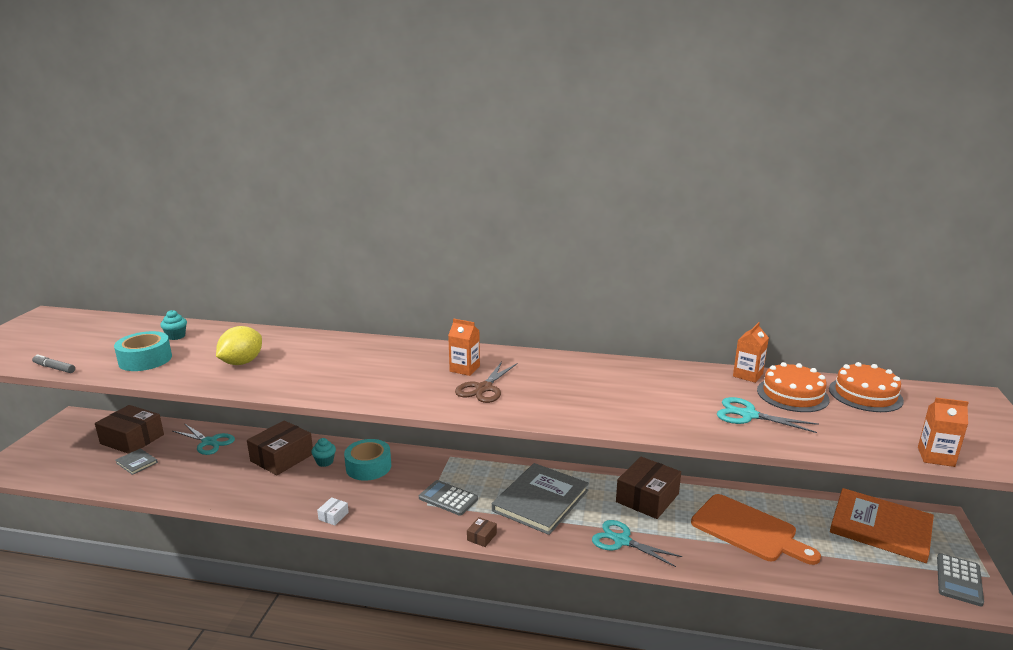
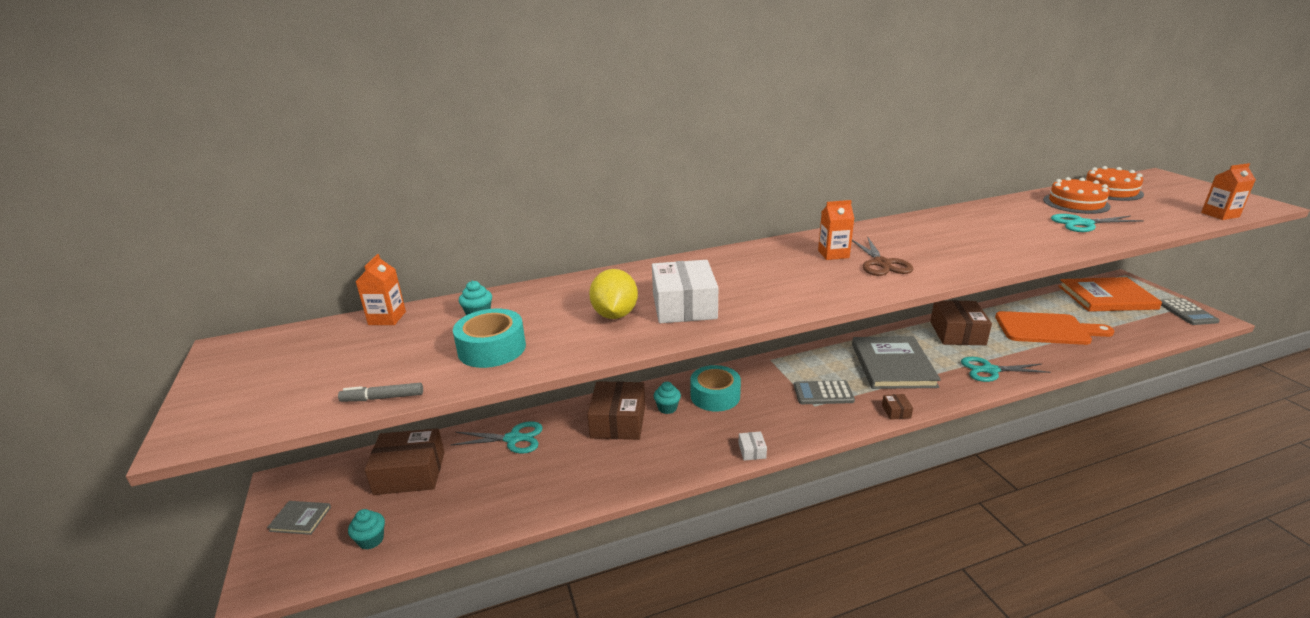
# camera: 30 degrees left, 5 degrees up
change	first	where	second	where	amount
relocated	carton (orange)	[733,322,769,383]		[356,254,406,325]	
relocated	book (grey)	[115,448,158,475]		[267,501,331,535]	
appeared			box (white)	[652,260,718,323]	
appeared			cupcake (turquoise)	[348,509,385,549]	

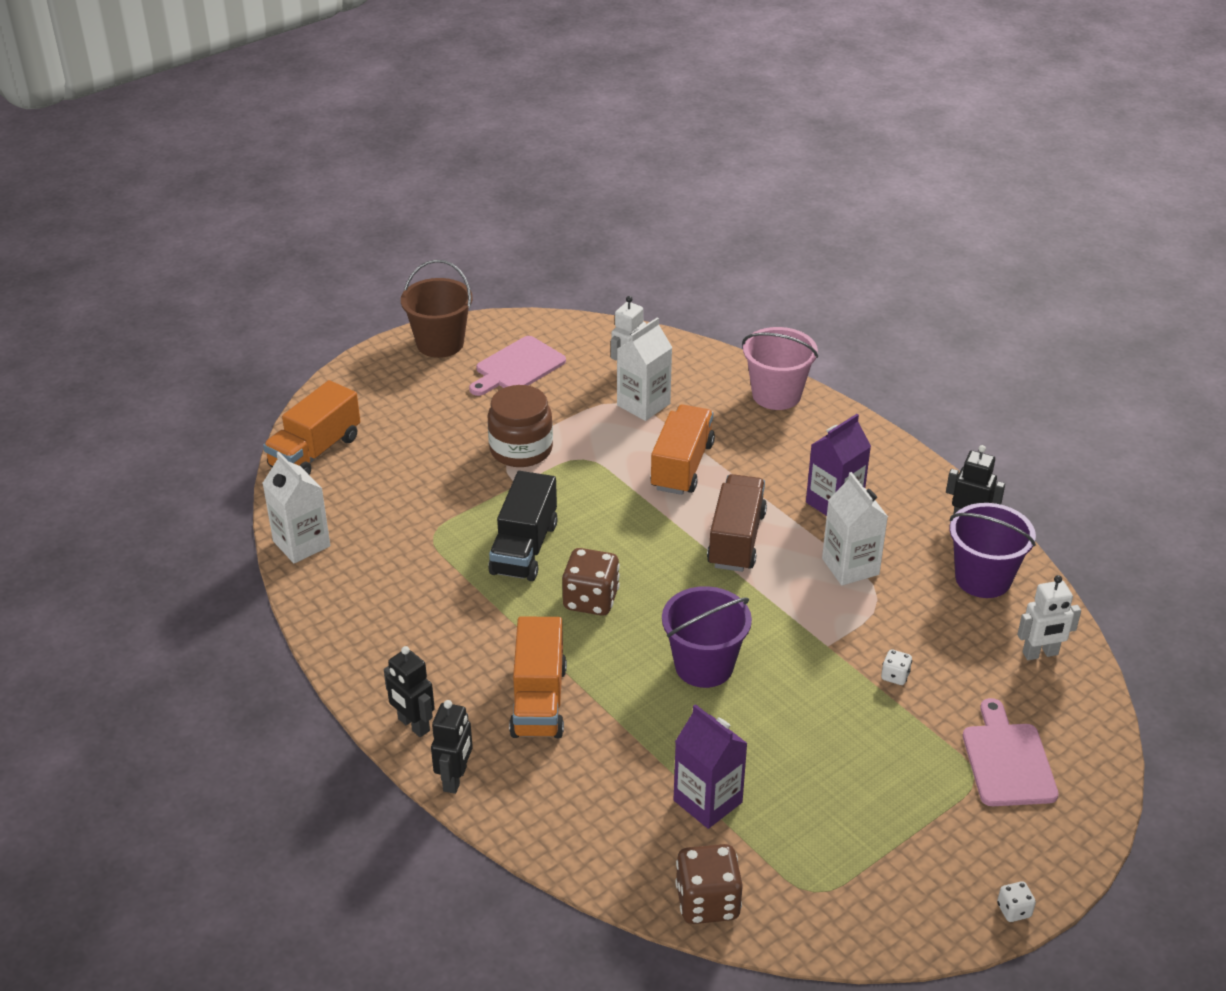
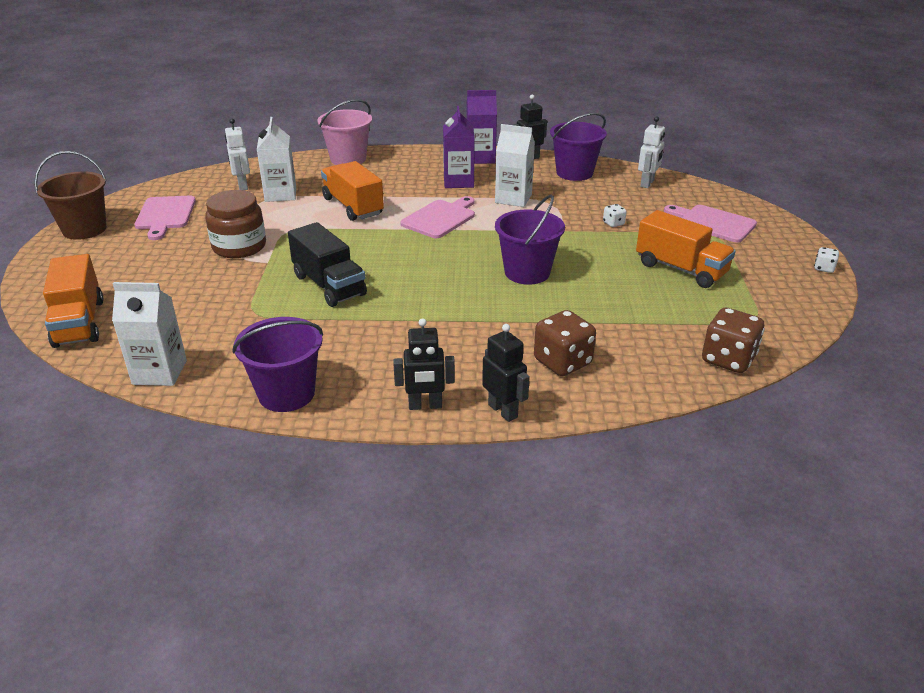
# camera: 50 degrees left, 5 degrees down
change	first	where	second	where	amount
exchanged	truck (brown)	[707,474,767,572]	cutting board (pink)	[400,196,475,238]	
relocated	dice (brown)	[562,548,620,616]		[534,310,596,376]	
relocated	truck (orange)	[509,616,567,738]		[636,210,736,288]	
relocated	carton (purple)	[674,704,748,829]		[466,90,497,164]	
appeared			bucket (purple)	[232,317,323,412]	

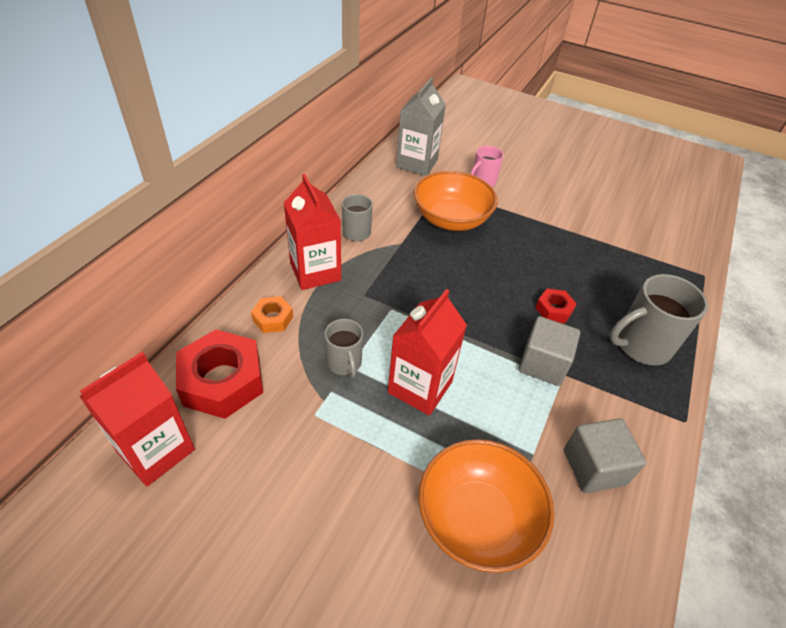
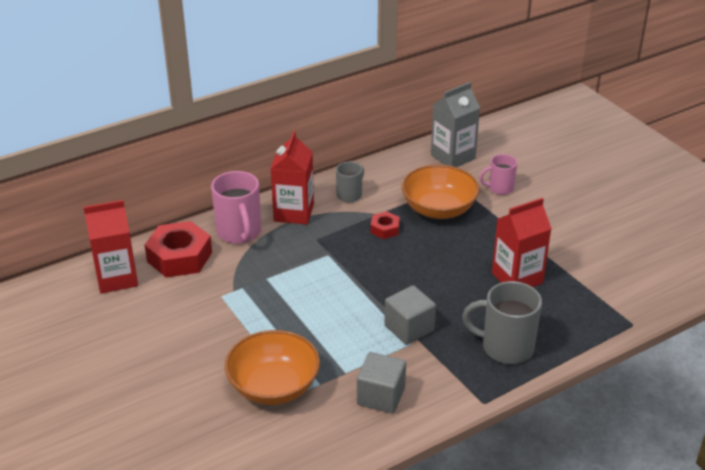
# camera: 35 degrees right, 10 degrees down
change	first	where	second	where	amount
relocated	carton (red)	[388,289,467,416]		[492,198,552,287]	
relocated	nut (red)	[535,289,577,323]		[371,212,400,239]	
exchanged	nut (orange)	[251,296,293,333]	mug (pink)	[211,171,261,244]	
missing	mug (grey)	[324,319,363,378]			

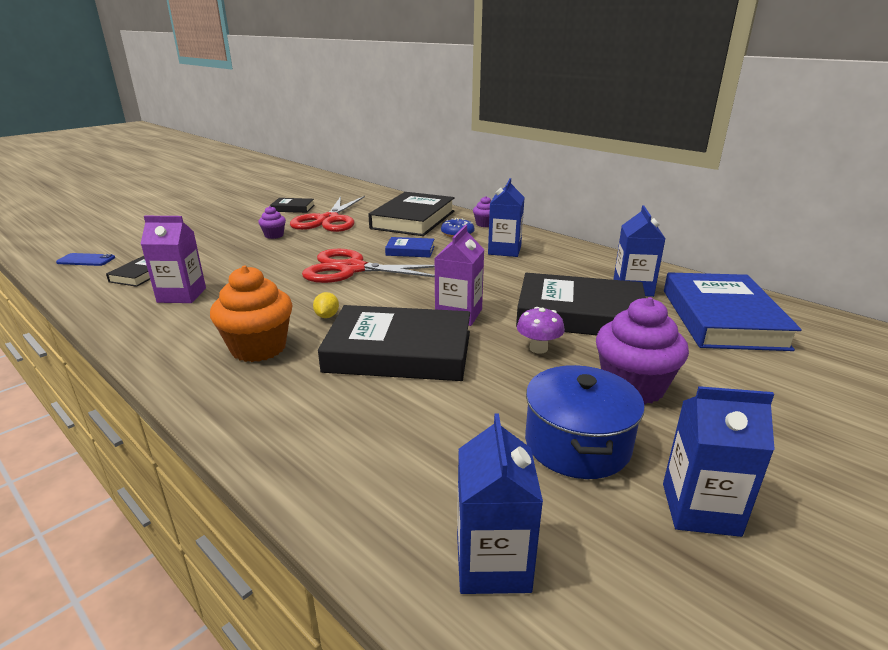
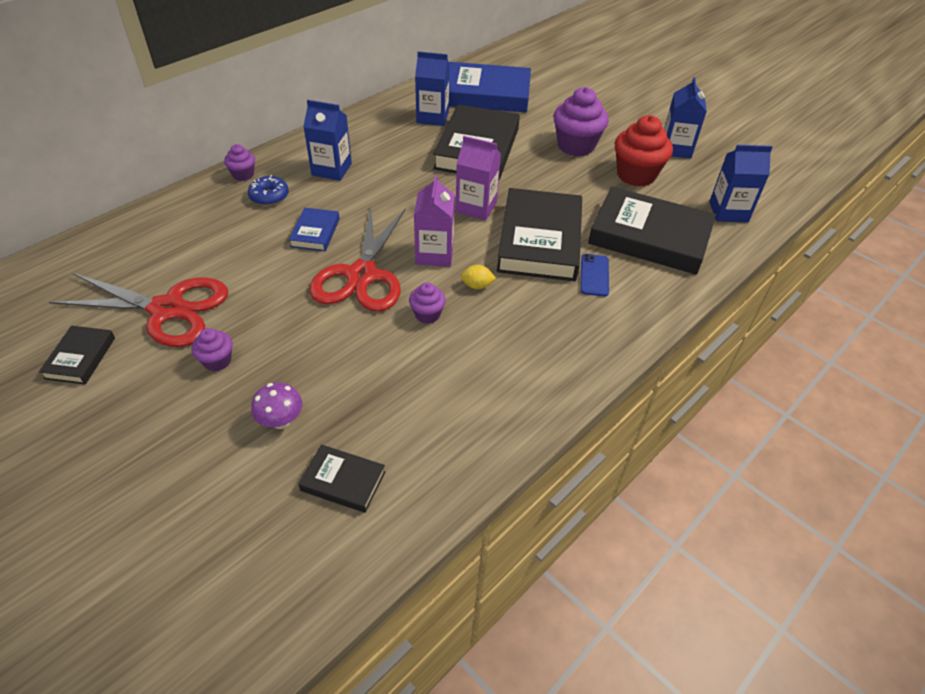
# camera: 90 degrees left, 20 degrees up
change	first	where	second	where	amount
relocated	book (black)	[368,192,455,236]		[588,187,716,275]	
relocated	carton (purple)	[141,216,206,303]		[414,175,455,267]	
relocated	phone (blue)	[56,253,115,266]		[580,254,609,297]	
missing	cupcake (orange)	[210,266,293,362]			
relocated	mushroom (purple)	[517,307,565,354]		[251,382,302,429]	
exchanged	pot (blue)	[525,365,645,479]	cupcake (red)	[615,115,673,187]	
appeared			cupcake (purple)	[409,282,446,324]	

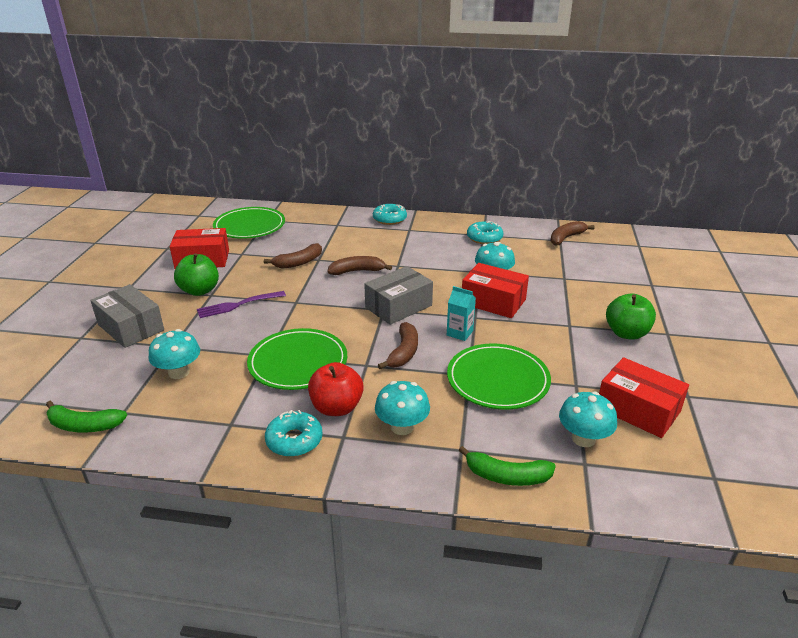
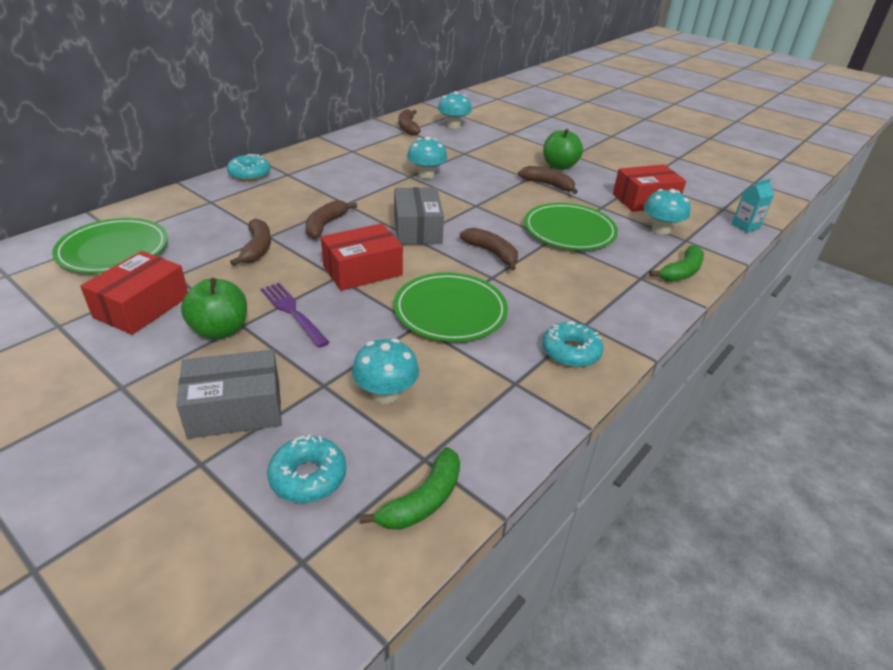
# camera: 60 degrees left, 5 degrees up
change	first	where	second	where	amount
relocated	donut (turquoise)	[467,221,504,244]		[267,434,346,503]	
relocated	box (red)	[462,263,529,318]		[321,223,403,291]	
relocated	carton (turquoise)	[447,286,476,341]		[732,179,774,233]	
spun	fork (purple)	[197,291,286,318]		[261,283,330,348]	135 degrees clockwise
missing	apple (red)	[308,362,364,416]			
relocated	mushroom (turquoise)	[375,381,430,435]		[438,91,472,128]	
appeared			banana (brown)	[518,166,578,194]	

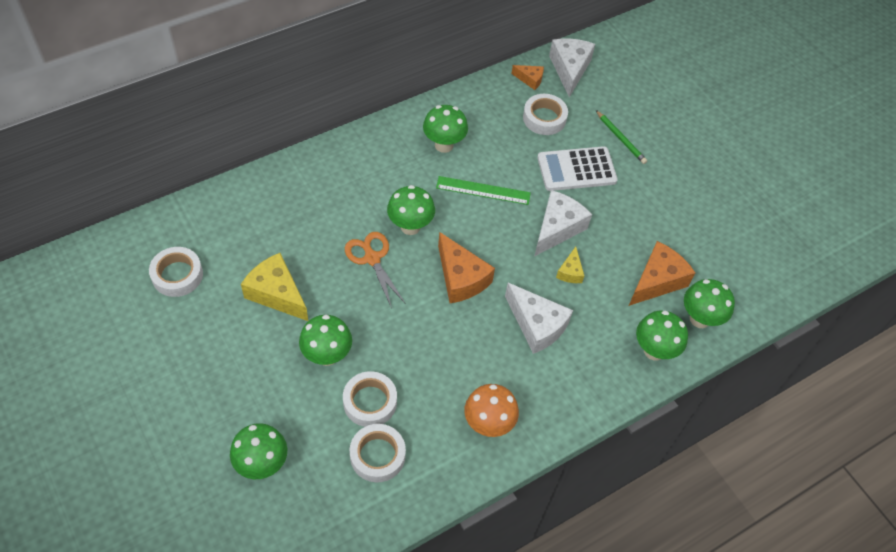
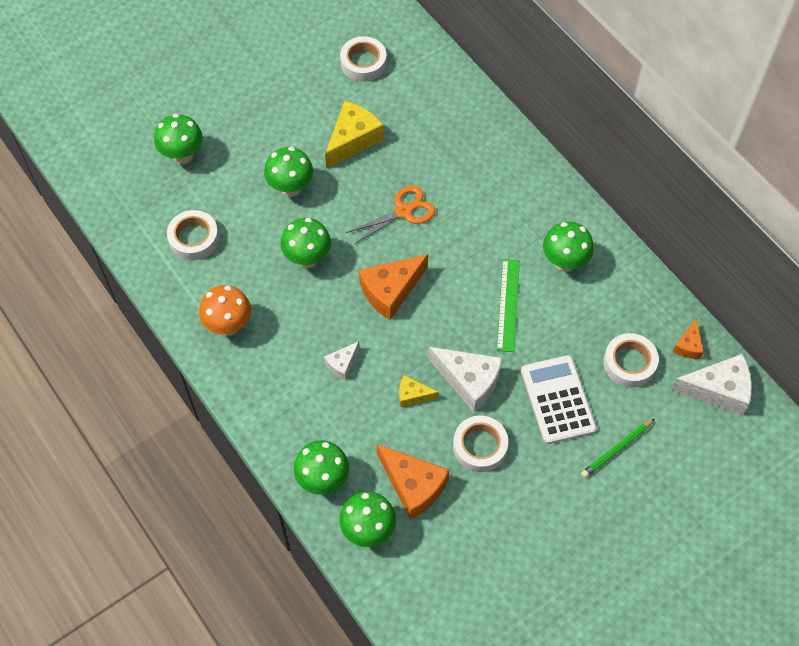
# camera: 90 degrees right, 5 degrees up
change	first	where	second	where	amount
relocated	mushroom (green)	[387,185,435,235]		[281,218,331,268]	
size	cheese (white)	[505,283,573,354]		[324,341,360,380]	x0.53
relocated	tape (white)	[343,371,397,427]		[453,416,508,472]	

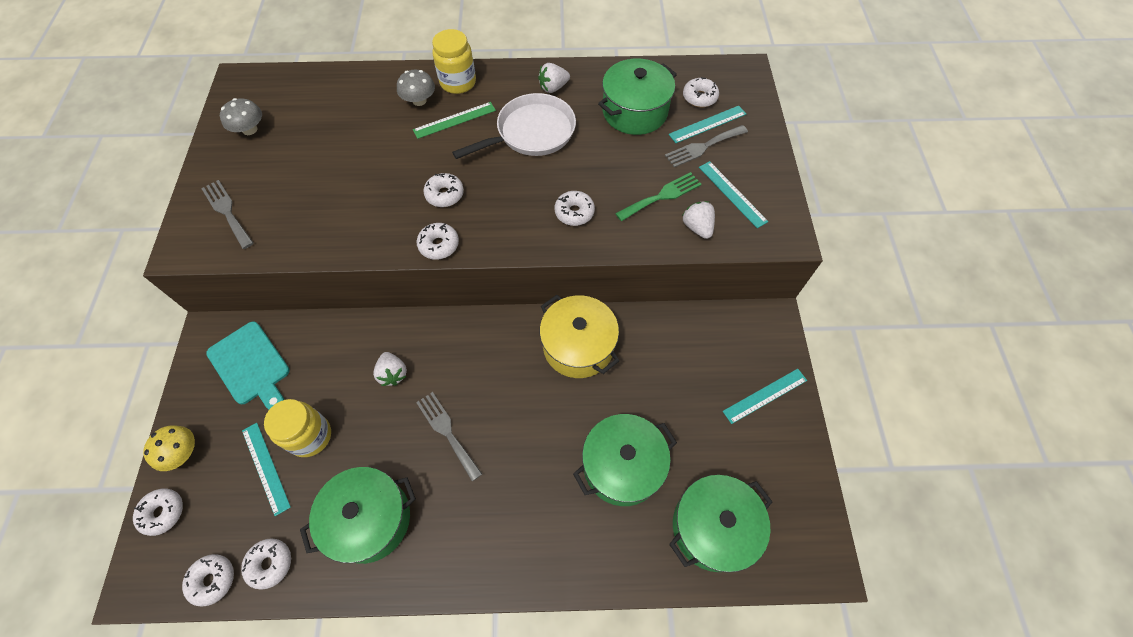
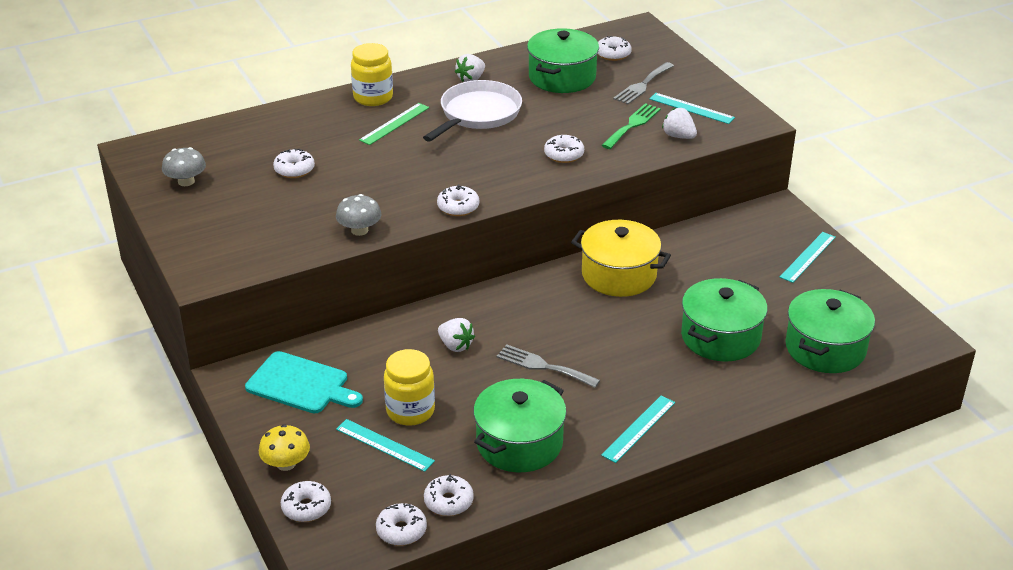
# camera: 25 degrees left, 25 degrees down
change	first	where	second	where	amount
relocated	mushroom (grey)	[397,70,435,106]		[336,194,381,236]	
relocated	ruler (turquoise)	[669,106,746,143]		[601,395,675,463]	
relocated	donut (white)	[423,173,464,207]		[273,149,315,178]	
missing	fork (grey)	[201,180,254,249]			

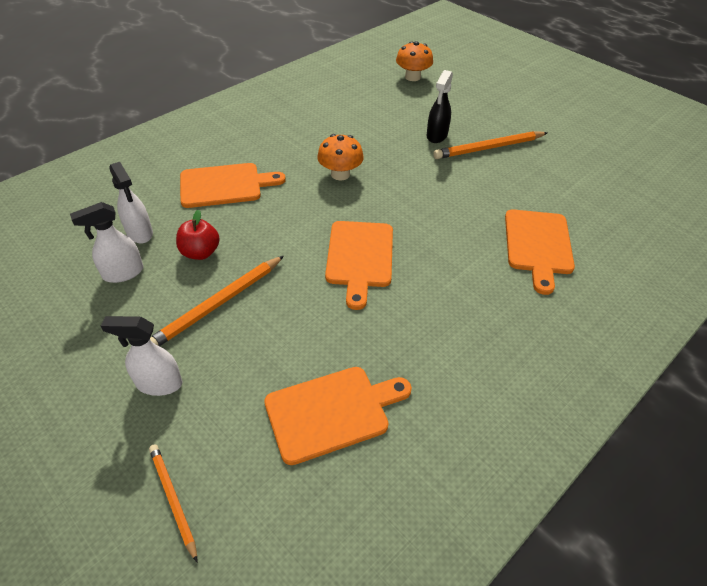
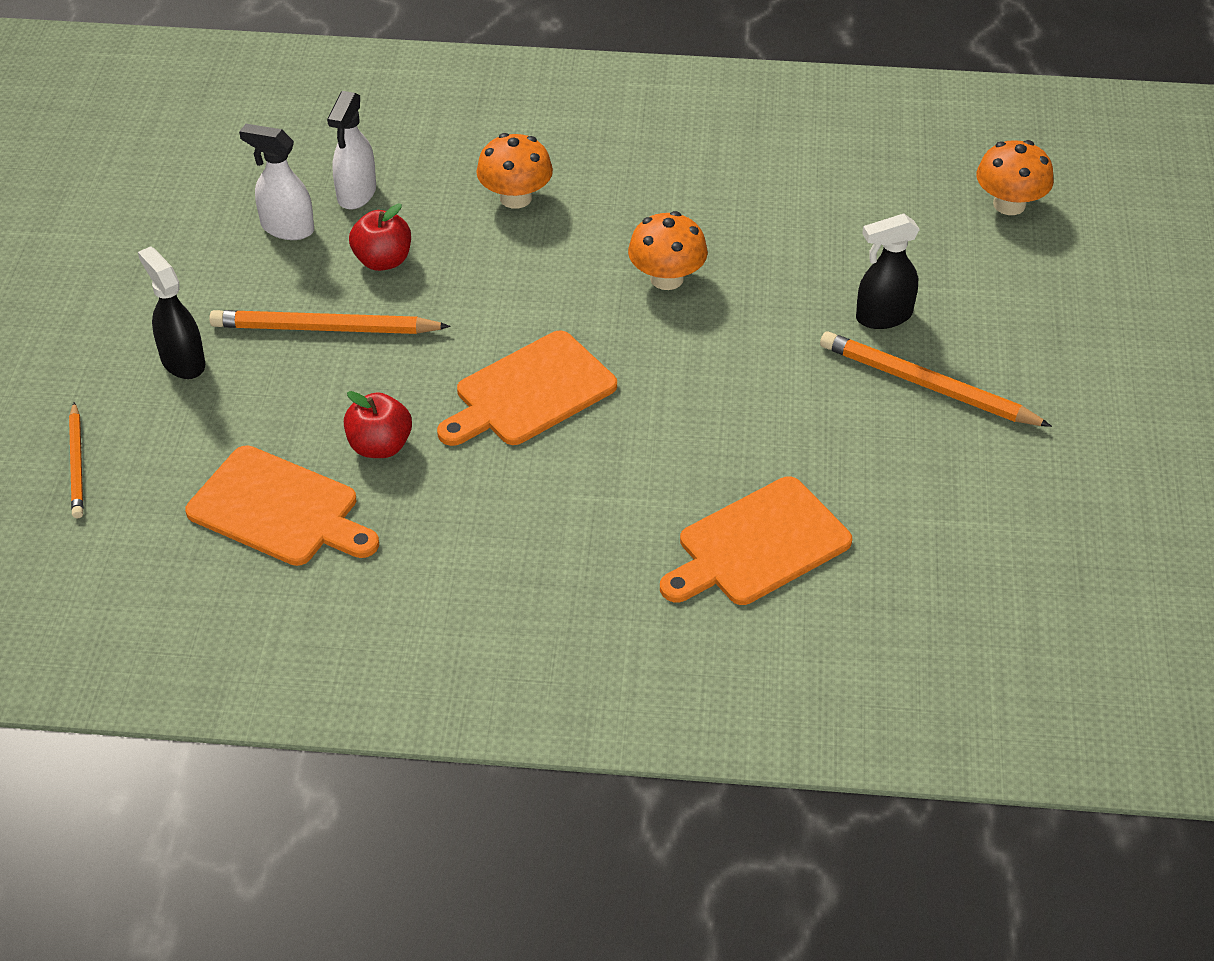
# camera: 50 degrees right, 0 degrees up
change	first	where	second	where	amount
exchanged	cutting board (orange)	[180,163,286,208]	mushroom (orange)	[476,133,553,209]	
colour	spray bottle (white)	[101,316,182,396]	spray bottle (black)	[138,246,205,379]	
spun	pencil (orange)	[149,444,197,562]		[69,402,83,518]	150 degrees clockwise
appeared			apple (red)	[344,391,412,458]	

